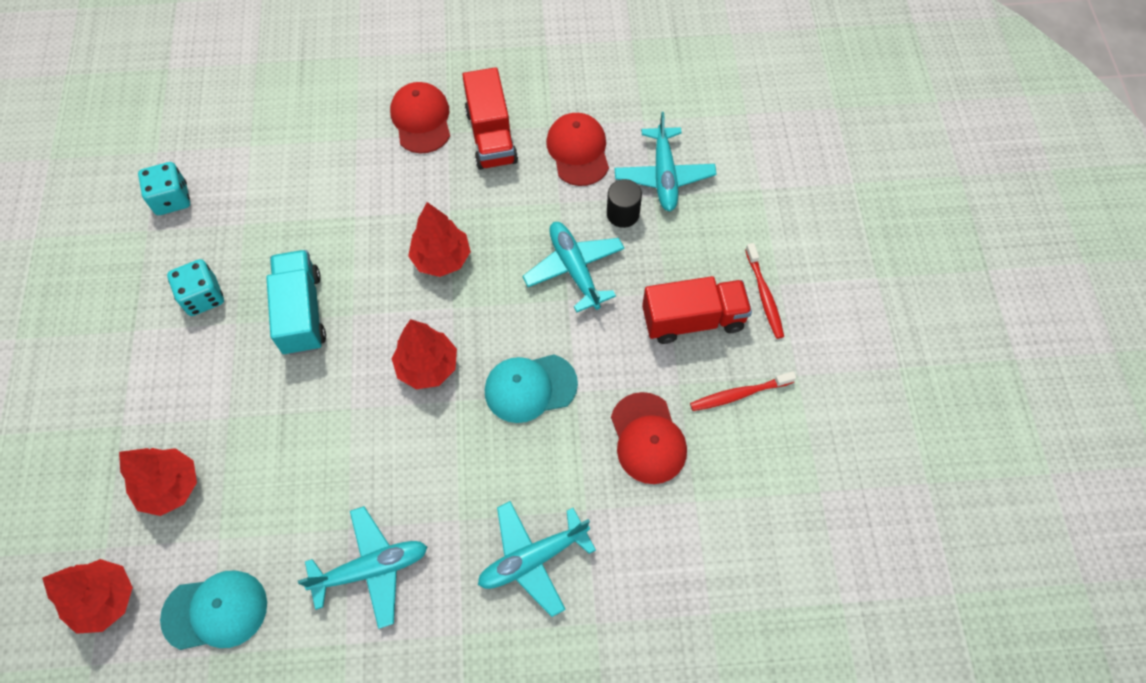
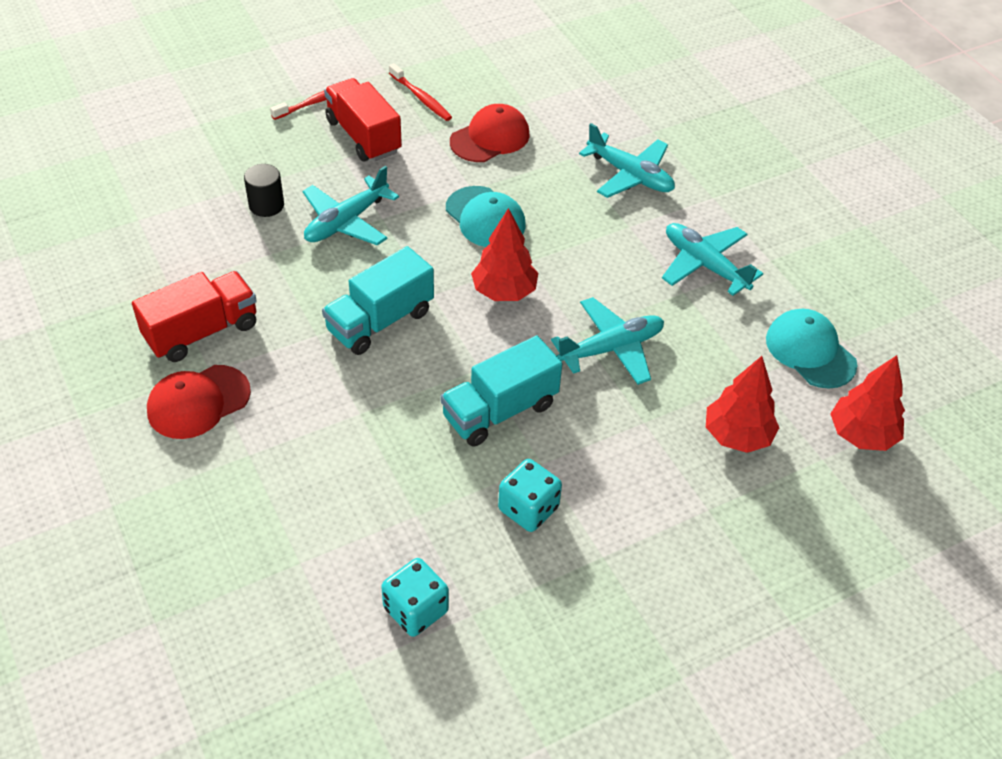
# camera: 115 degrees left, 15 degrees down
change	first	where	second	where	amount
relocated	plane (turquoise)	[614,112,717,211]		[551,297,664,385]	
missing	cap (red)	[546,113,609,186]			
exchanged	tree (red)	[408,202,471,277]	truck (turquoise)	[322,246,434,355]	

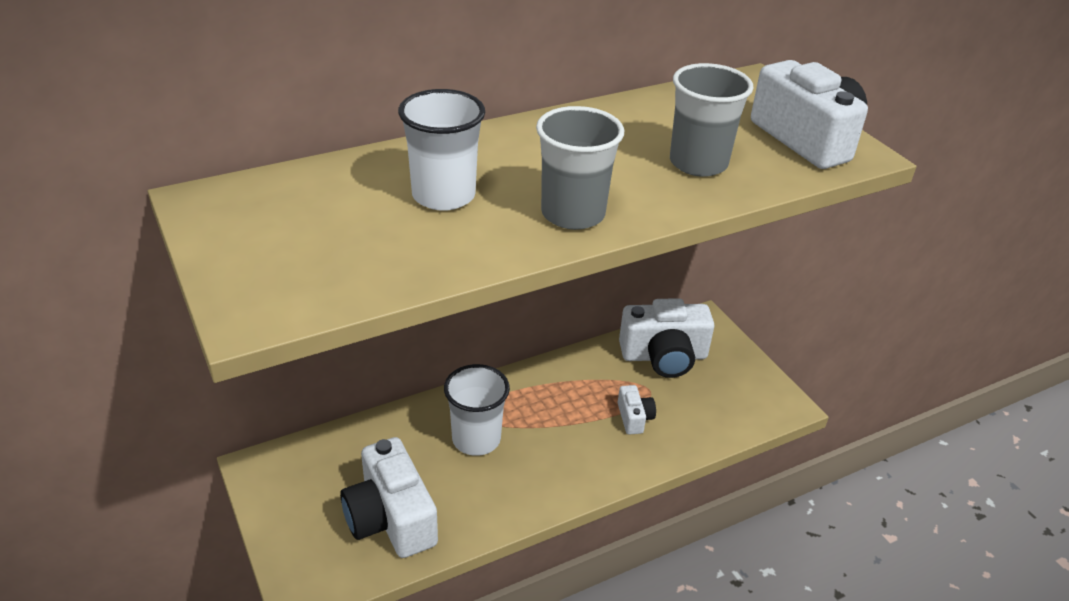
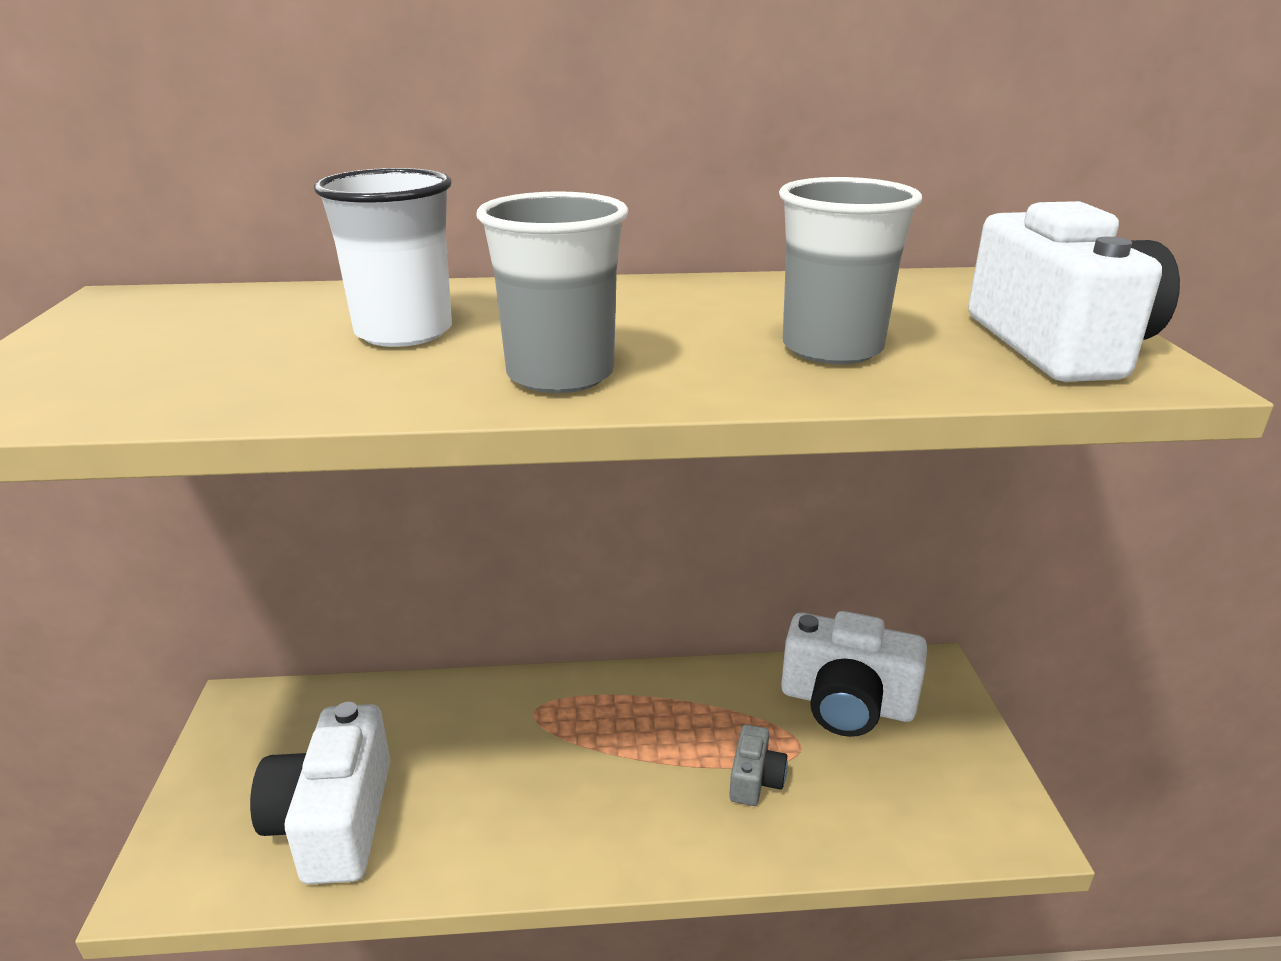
# camera: 25 degrees right, 10 degrees down
change	first	where	second	where	amount
missing	cup (white)	[444,364,510,456]			
colour	camera (white)	[618,385,656,435]	camera (grey)	[729,724,788,806]	

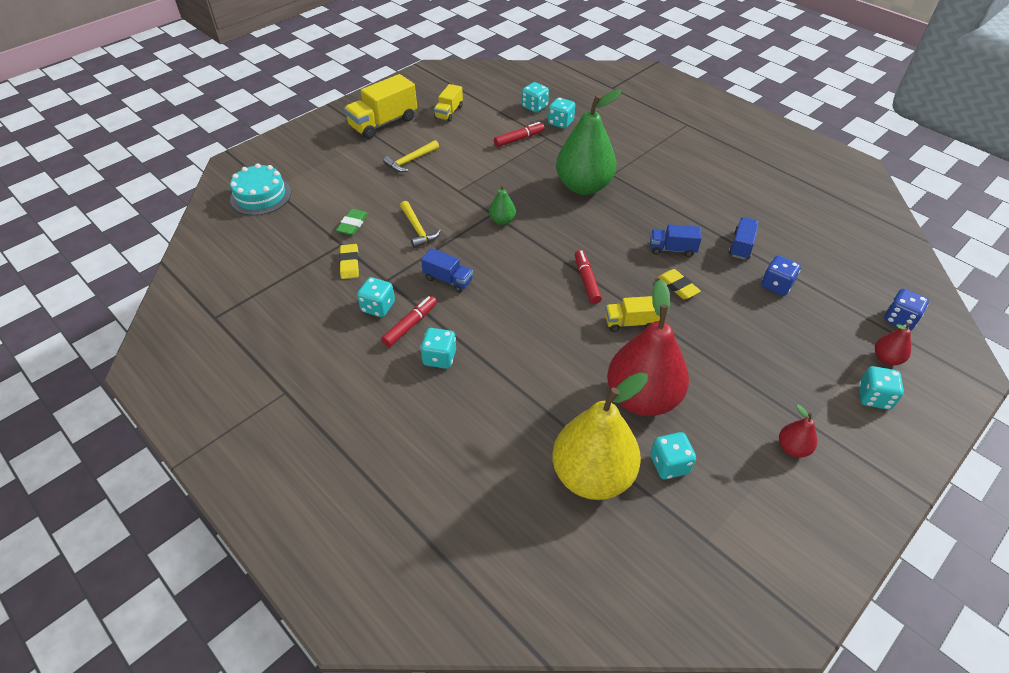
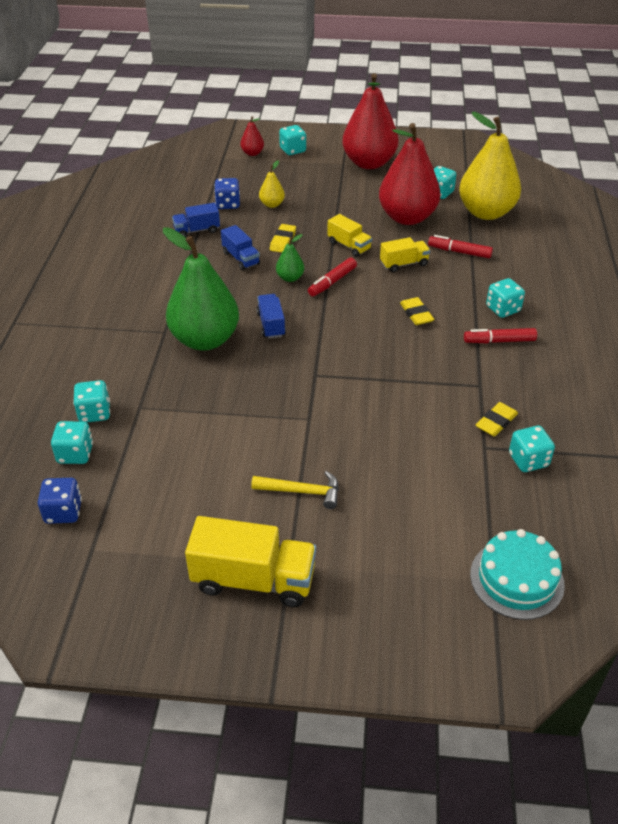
# camera: 130 degrees left, 5 degrees down
change	first	where	second	where	amount
relocated	truck (yellow)	[434,84,463,122]		[380,237,430,272]	
relocated	marker (red)	[494,122,545,147]		[428,235,493,258]	
relocated	pear (green)	[489,185,516,225]		[276,234,304,282]	
missing	hammer (yellow)	[400,201,441,248]			
missing	eraser (green)	[336,209,368,235]			
relocated	truck (blue)	[421,248,473,293]		[256,294,286,339]	
relocated	dice (turquoise)	[357,277,395,317]		[509,426,555,472]	
relocated	dice (blue)	[884,289,929,331]		[38,478,82,524]	
size	pear (red)	[779,405,817,458]		[342,73,399,169]	x2.31
appeared			pear (yellow)	[259,160,285,208]	
appeared			eraser (yellow)	[400,297,434,325]	

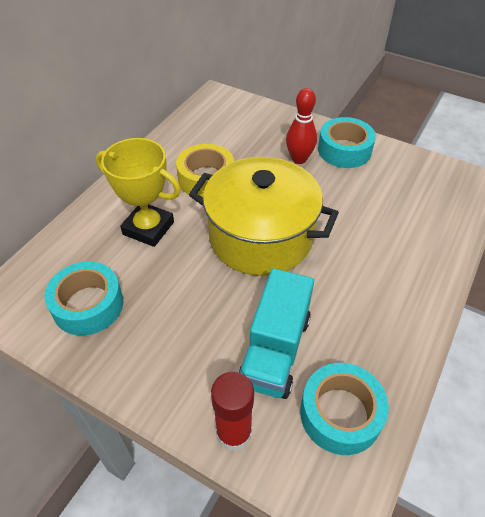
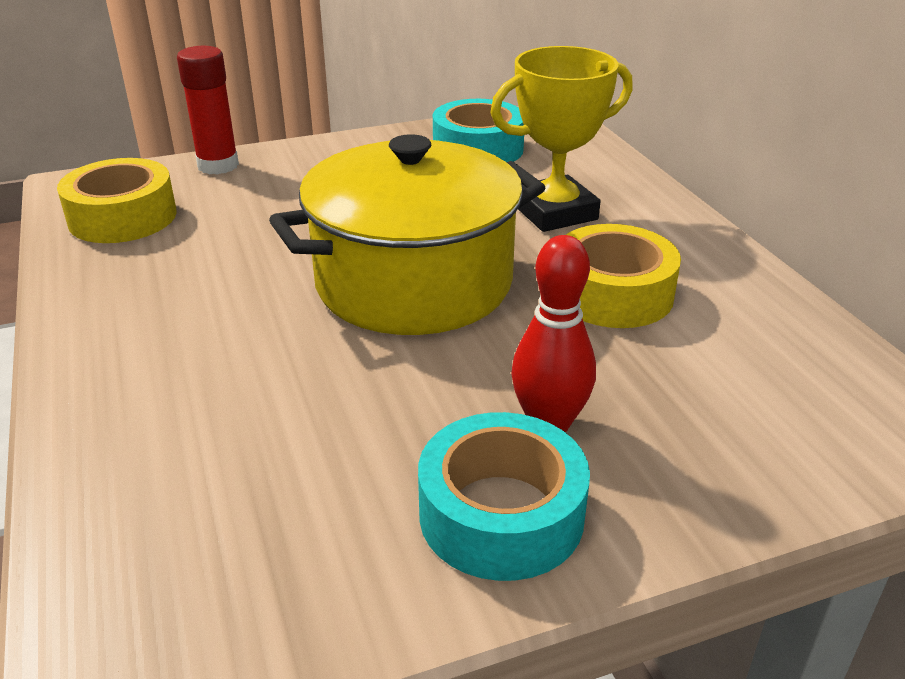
# camera: 130 degrees right, 15 degrees down
change	first	where	second	where	amount
missing	truck (turquoise)	[238,268,314,399]			
colour	tape (turquoise)	[300,363,389,455]	tape (yellow)	[57,158,177,243]	

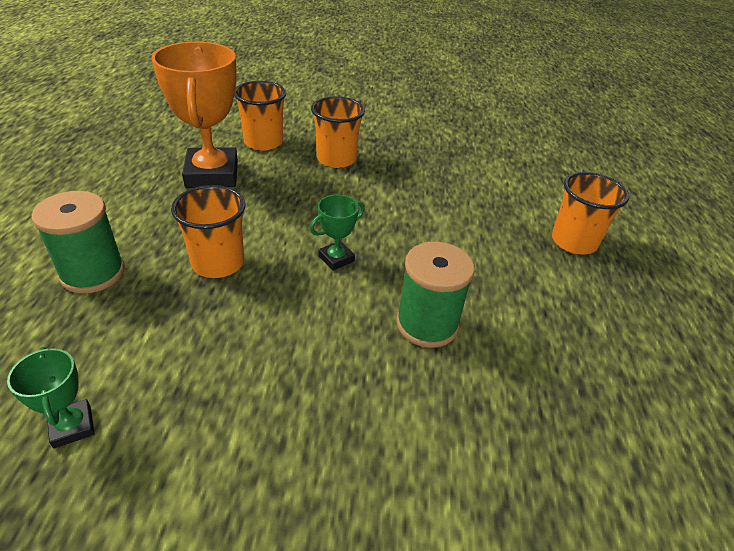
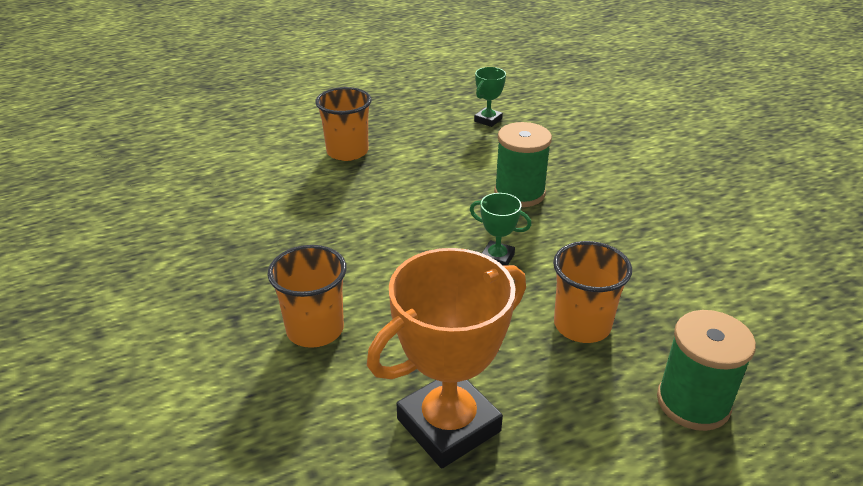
# camera: 115 degrees left, 5 degrees down
change	first	where	second	where	amount
missing	cup (orange)	[234,81,286,151]			
relocated	trophy (green)	[7,347,95,448]		[474,67,506,127]	

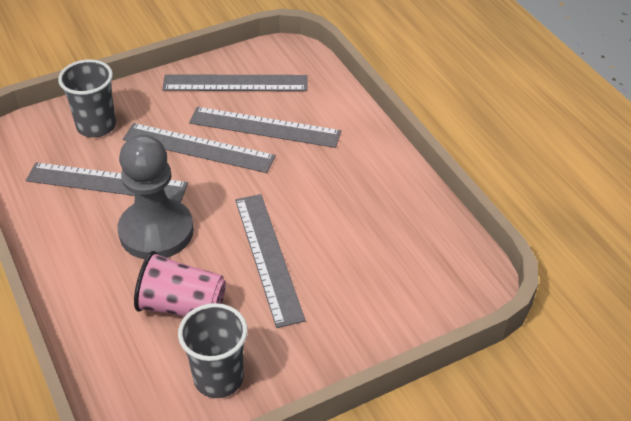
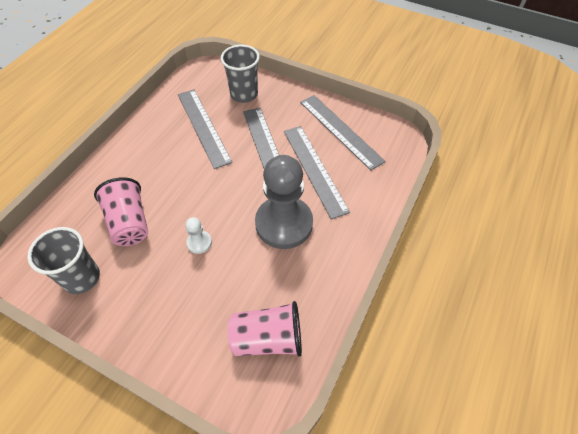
# camera: 55 degrees right, 10 degrees up
change	first	where	second	where	amount
relocated	pawn (grey)	[118,135,194,259]		[255,155,313,249]	
exchanged	ruler (grey)	[235,194,305,328]	pawn (white)	[185,217,212,254]	
appeared			cup (pink)	[228,301,302,357]	

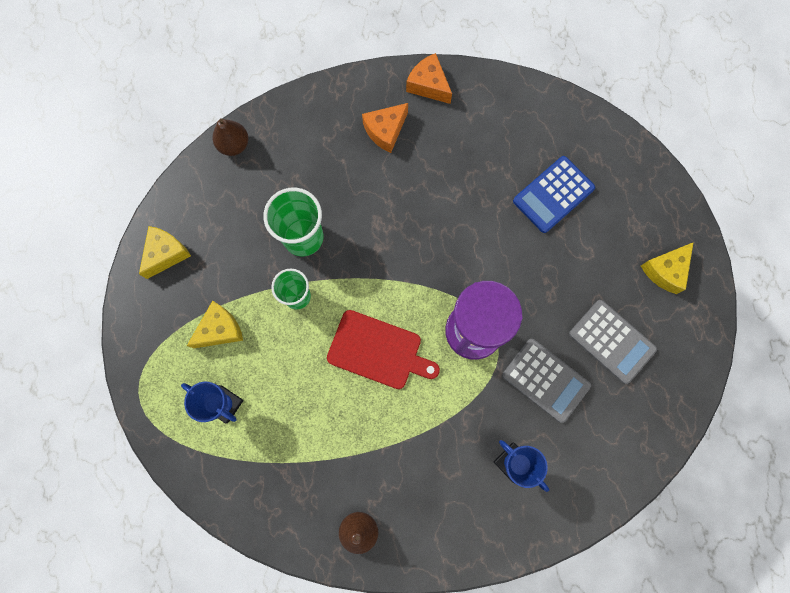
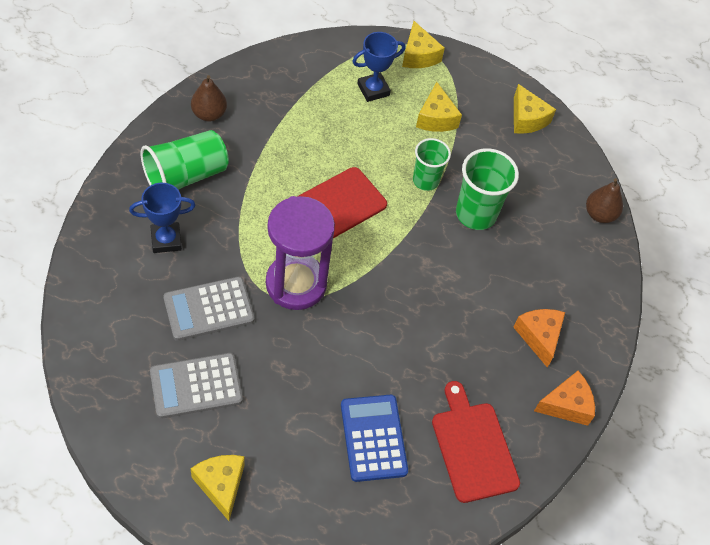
# camera: 115 degrees right, 20 degrees down
change	first	where	second	where	amount
appeared			cheese (yellow)	[402,21,445,68]	
appeared			cup (green)	[141,130,229,190]	
appeared			cutting board (red)	[432,381,520,503]	

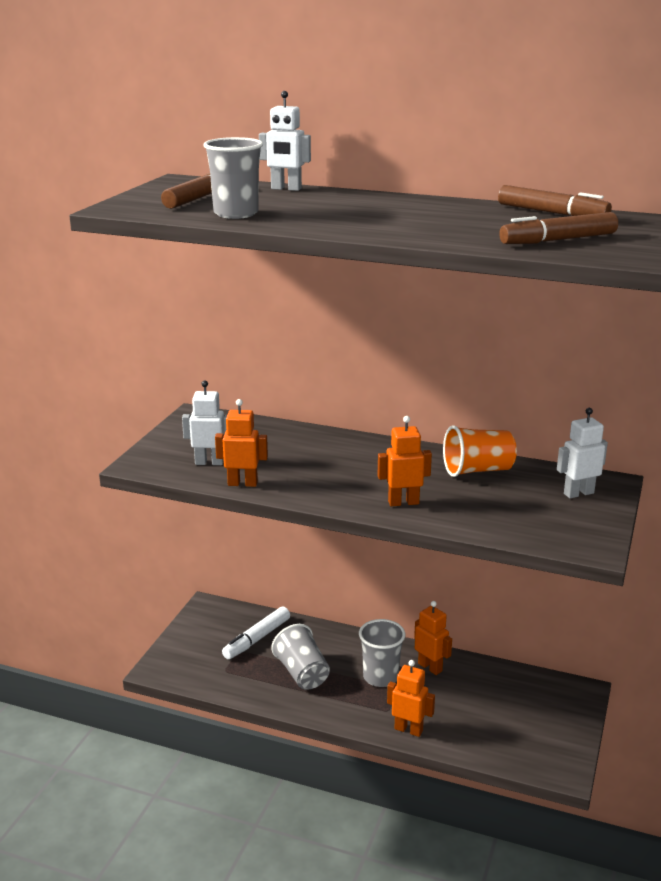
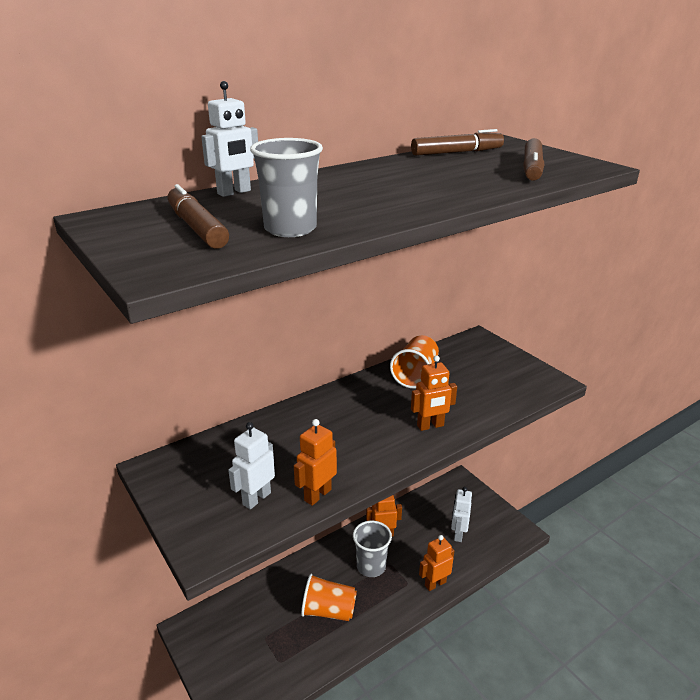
# camera: 55 degrees left, 5 degrees up
change	first	where	second	where	amount
relocated	robot (white)	[557,408,608,498]		[451,487,472,542]	
spun	robot (orange)	[378,416,432,506]		[411,355,457,431]	135 degrees counterclockwise
missing	marker (white)	[222,606,290,659]			
colour	cup (grey)	[271,624,330,690]	cup (orange)	[301,573,357,621]	

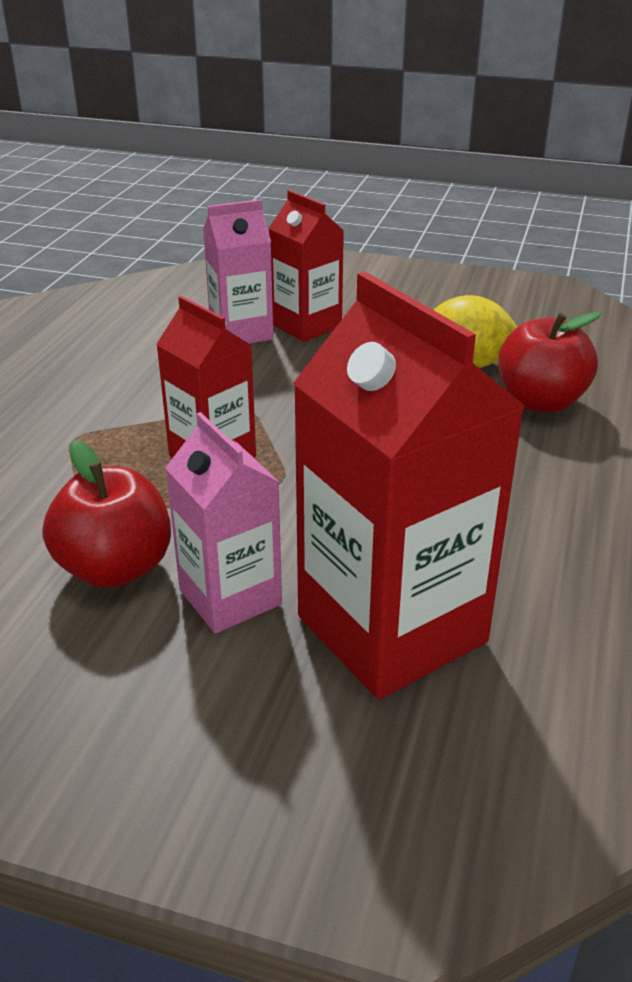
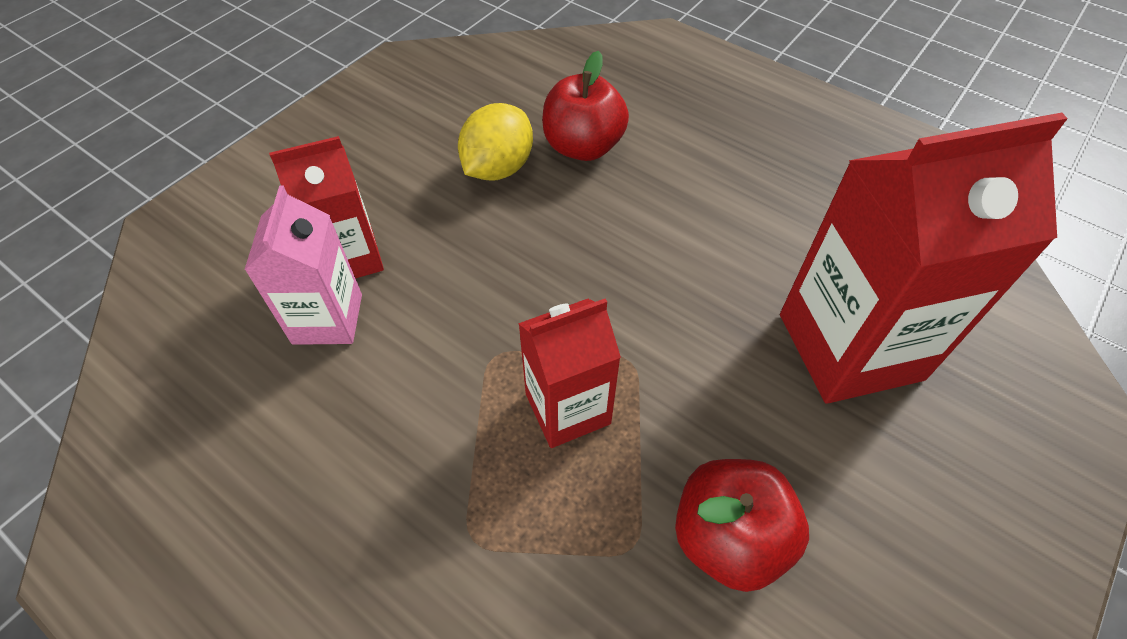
# camera: 70 degrees left, 20 degrees up
change	first	where	second	where	amount
missing	carton (pink)	[165,412,282,634]			

